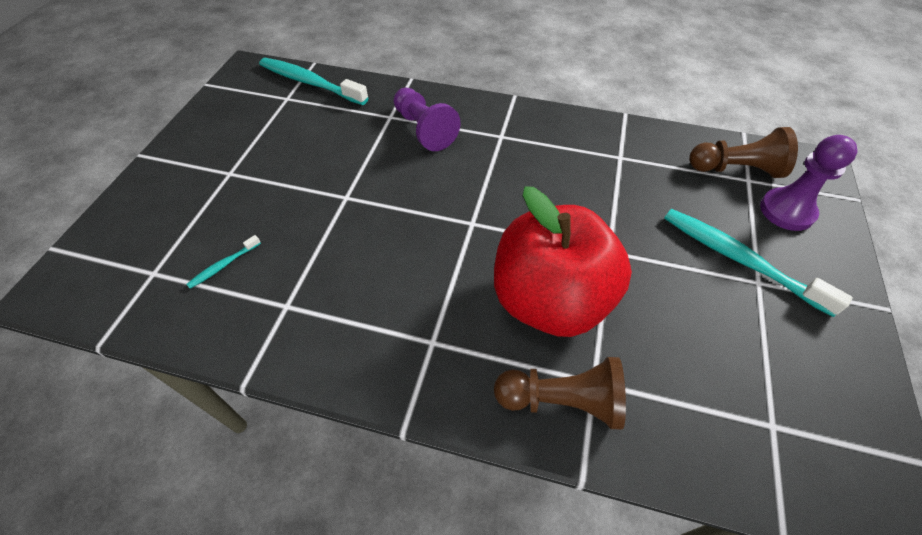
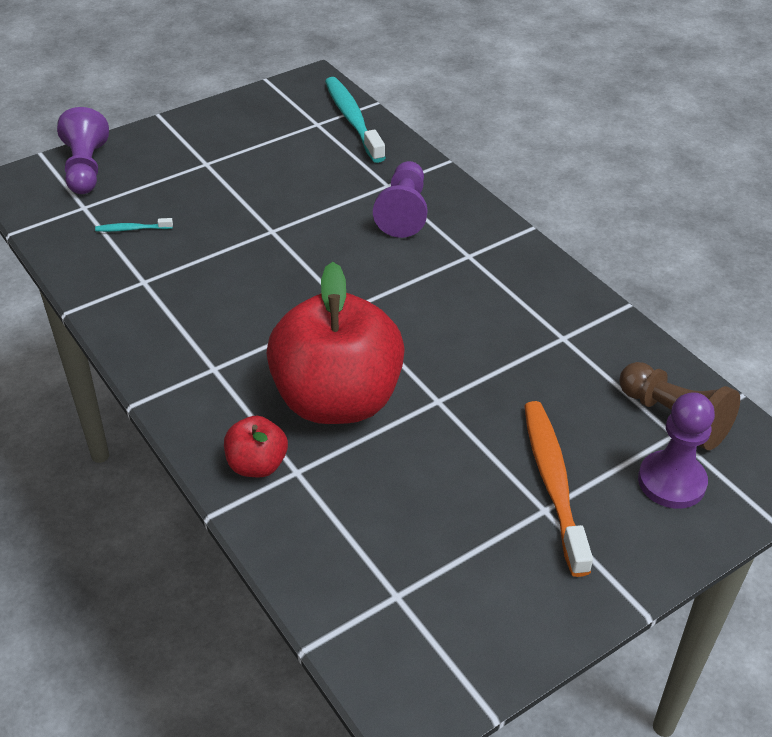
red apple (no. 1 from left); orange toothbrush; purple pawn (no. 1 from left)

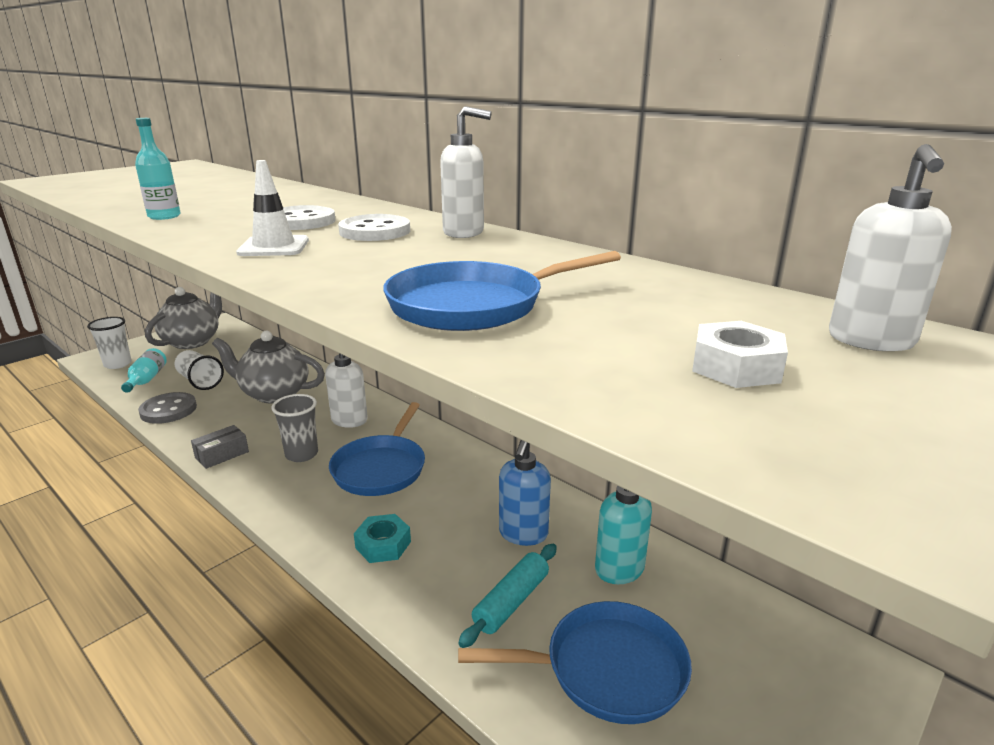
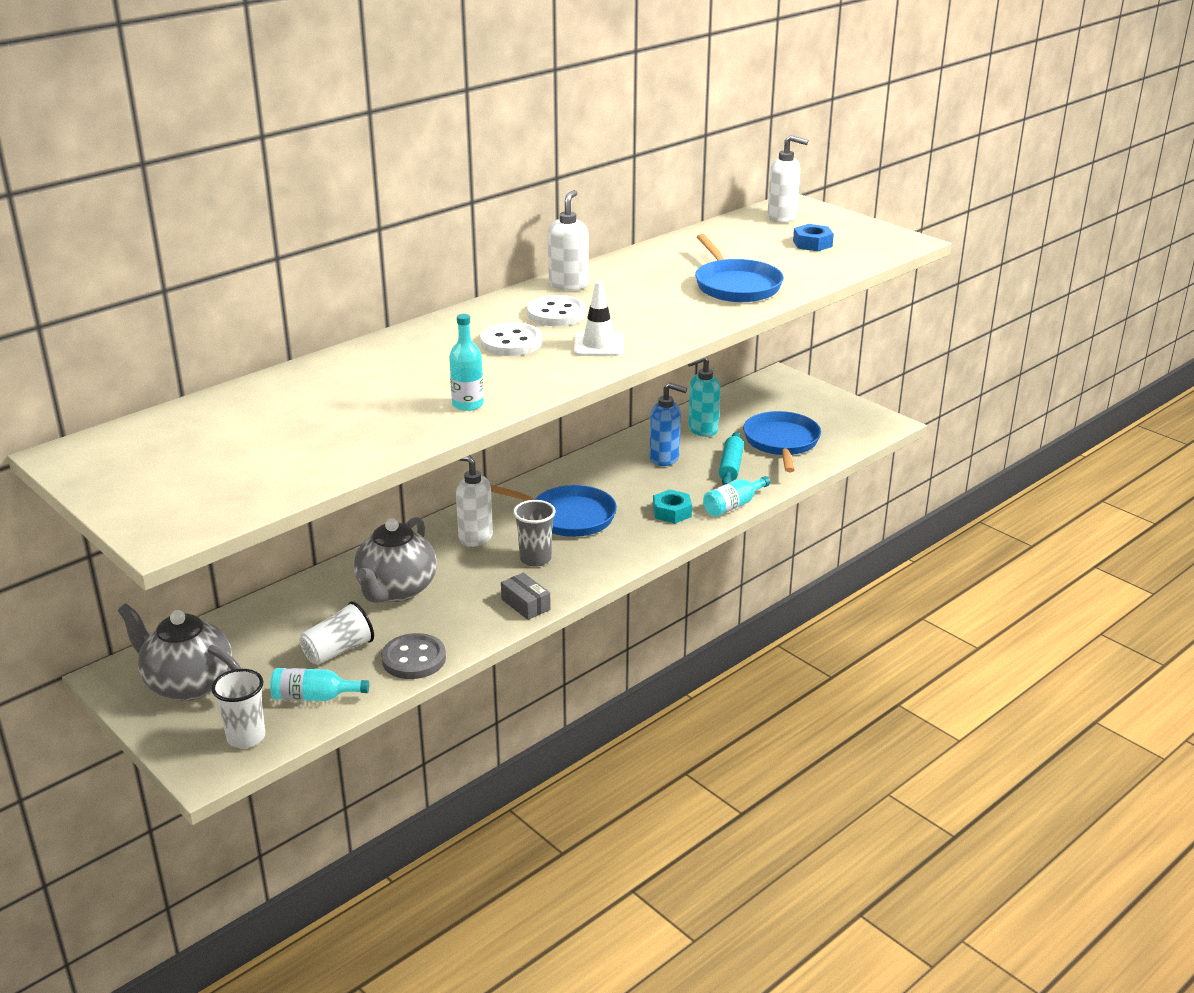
turquoise rolling pin; blue nut; turquoise bottle (no. 3 from left)

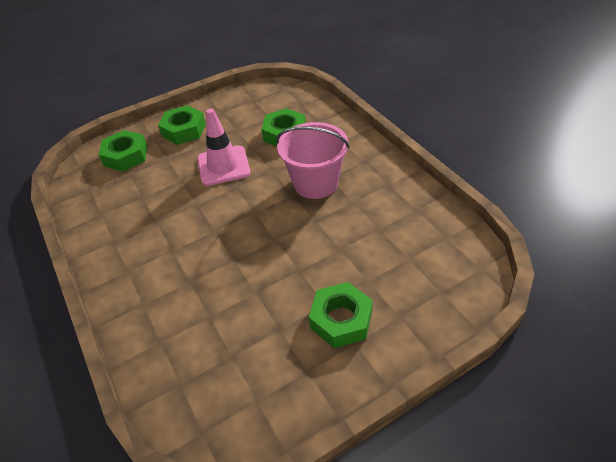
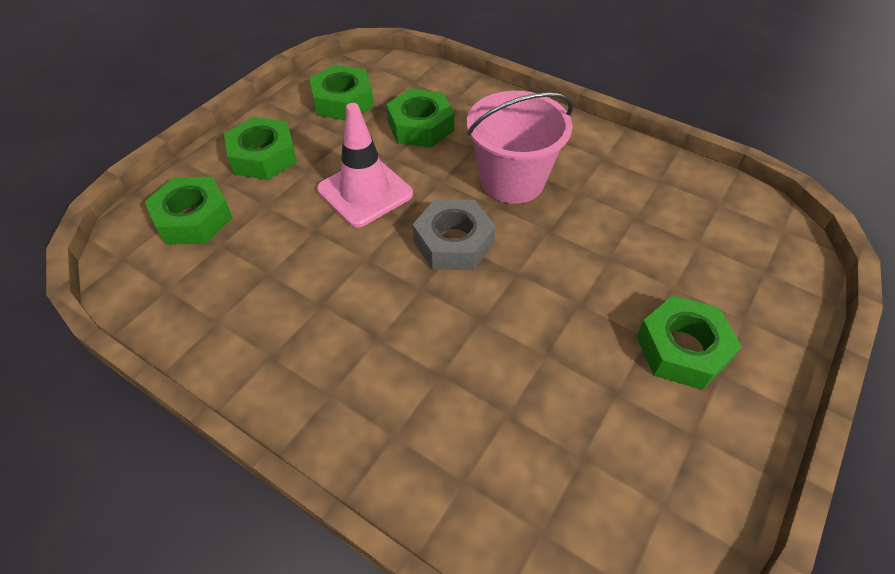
green nut (no. 3 from left); grey nut

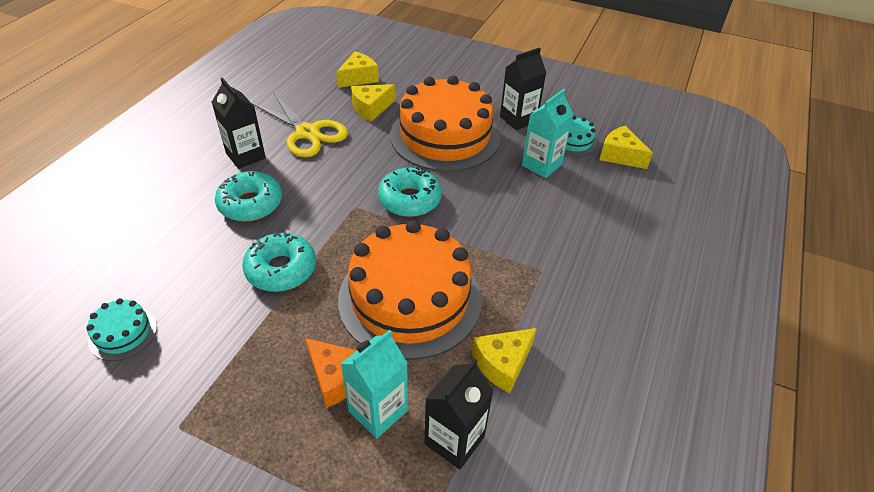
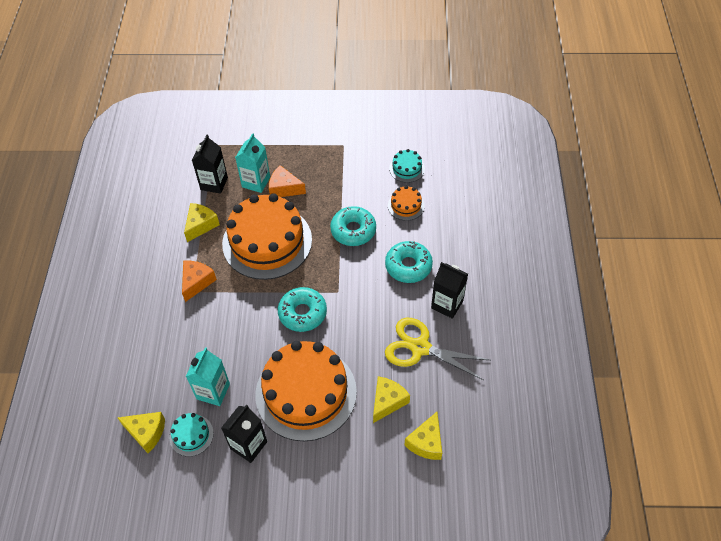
orange cheese (no. 1 from left); orange cake (no. 3 from left)

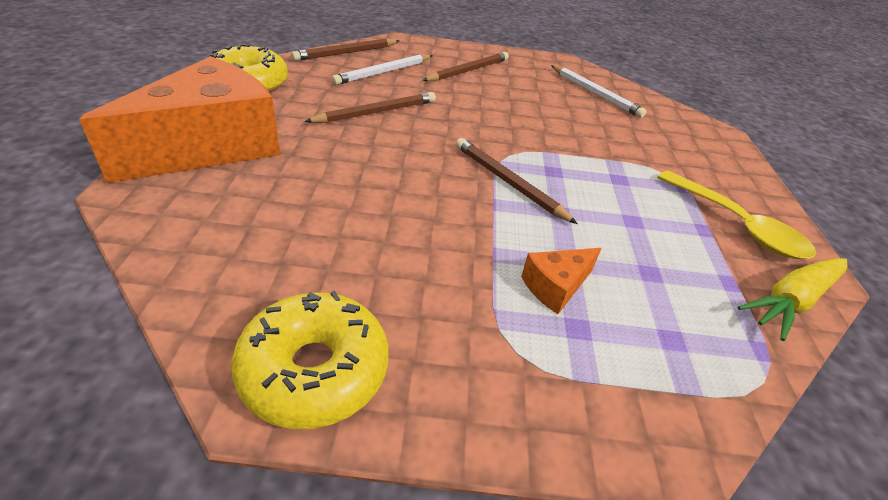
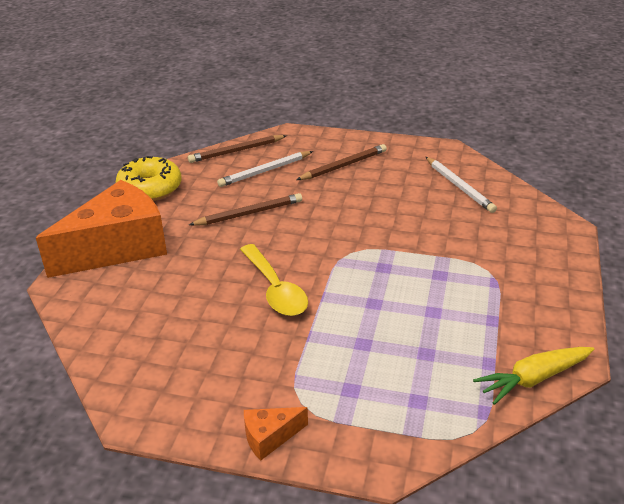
yellow donut (no. 2 from left in the first image); brown pencil (no. 4 from left in the first image); orange cheese (no. 2 from left); yellow spoon

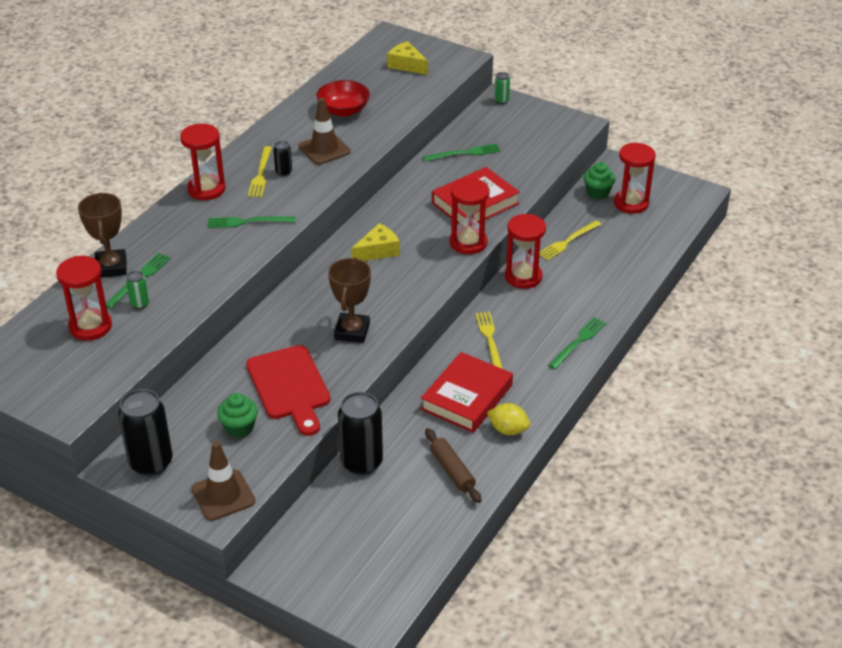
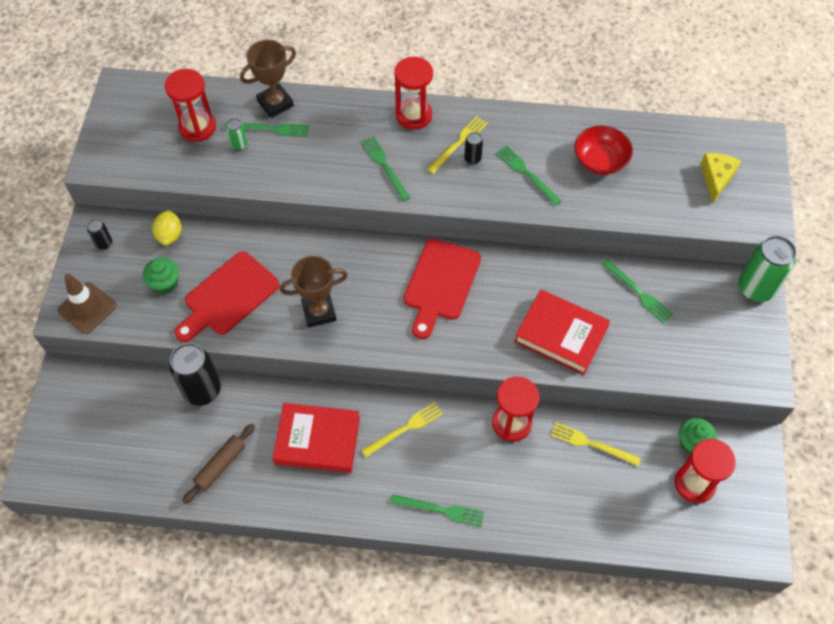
black can (no. 1 from left); yellow fork (no. 2 from left); green fork (no. 4 from left); red cutting board (no. 2 from left); red hourglass (no. 3 from left in the first image); yellow lemon; green can (no. 2 from left)

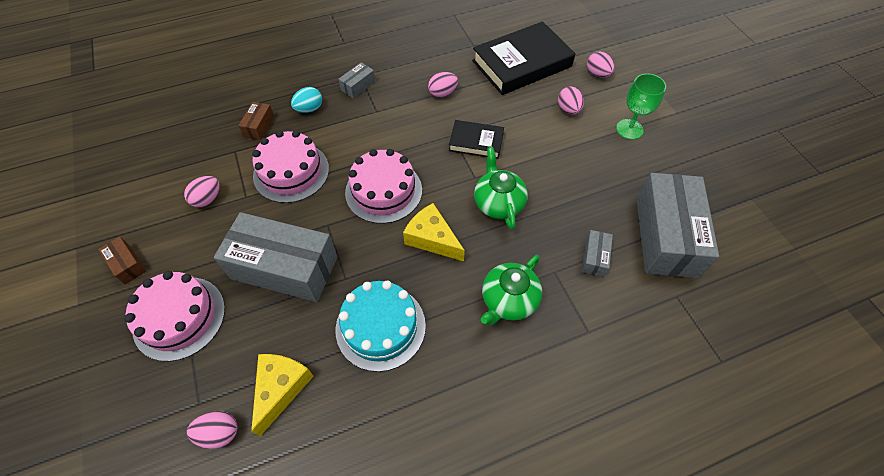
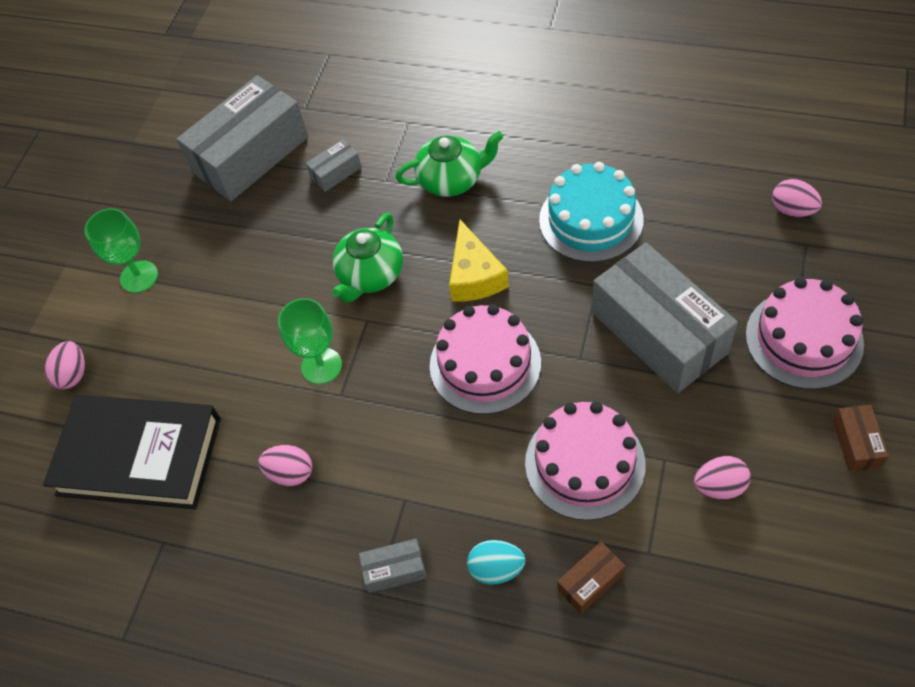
yellow cheese (no. 1 from left in the first image); green goblet (no. 2 from left); pink egg (no. 4 from left in the first image)

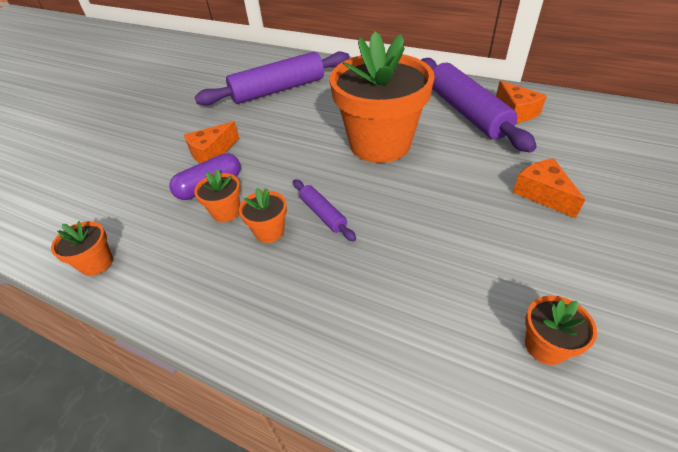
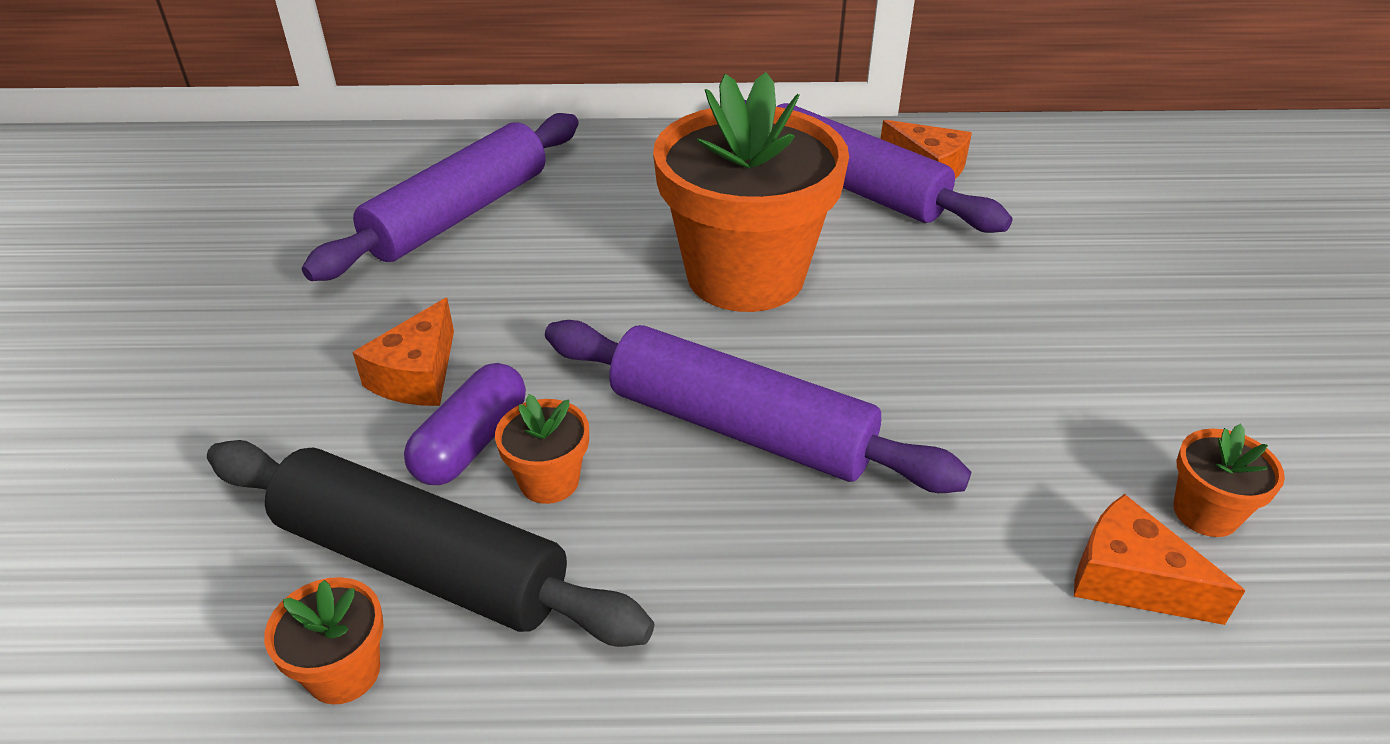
orange flower pot (no. 3 from left in the first image); purple rolling pin (no. 2 from left); orange cheese (no. 3 from left); black rolling pin

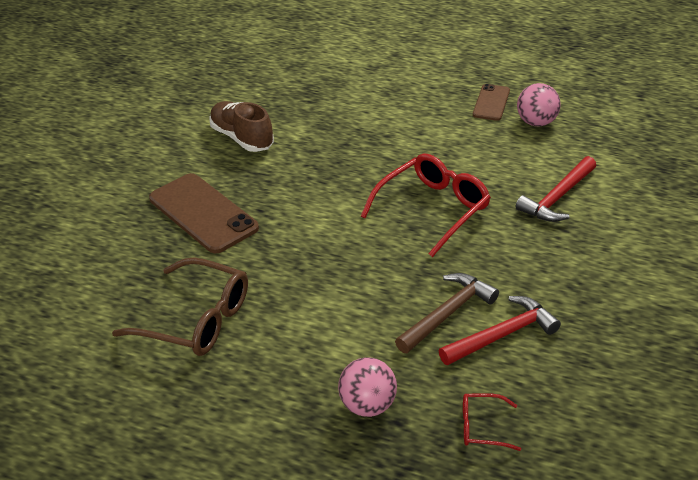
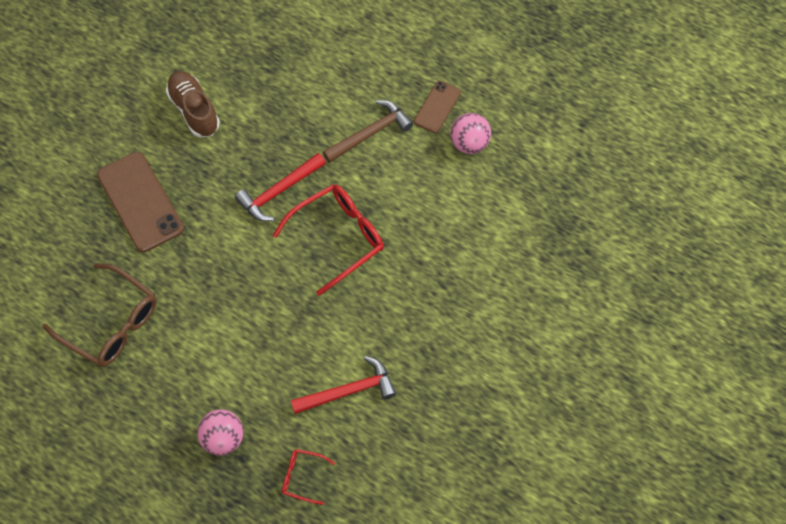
brown hammer; red hammer (no. 1 from left)

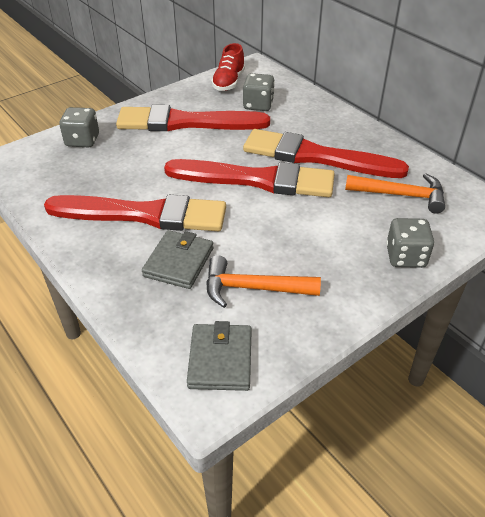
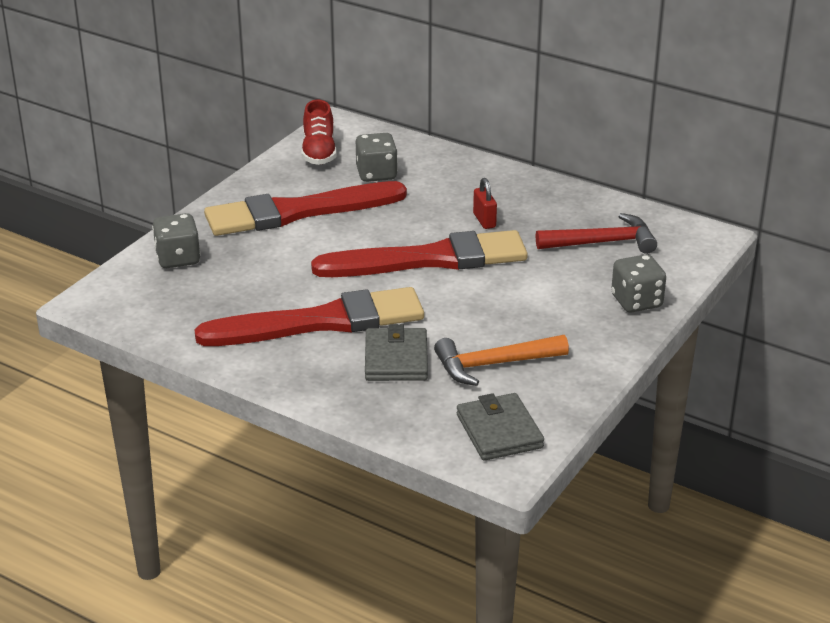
red padlock; red hammer

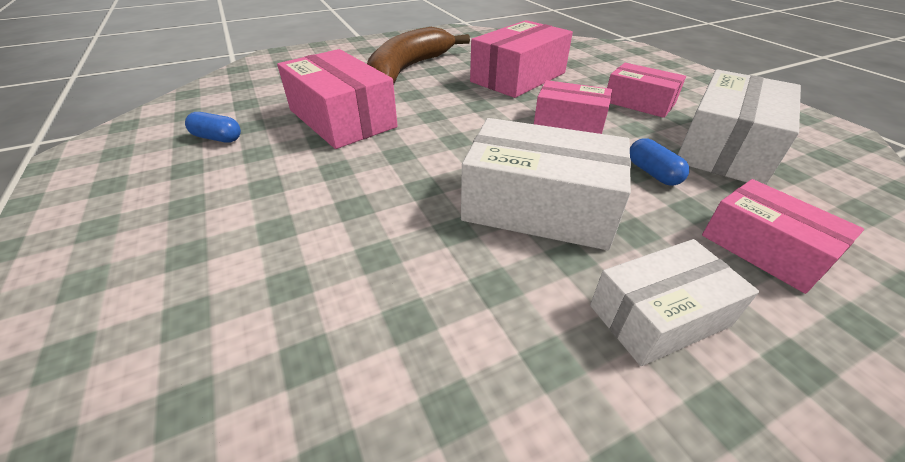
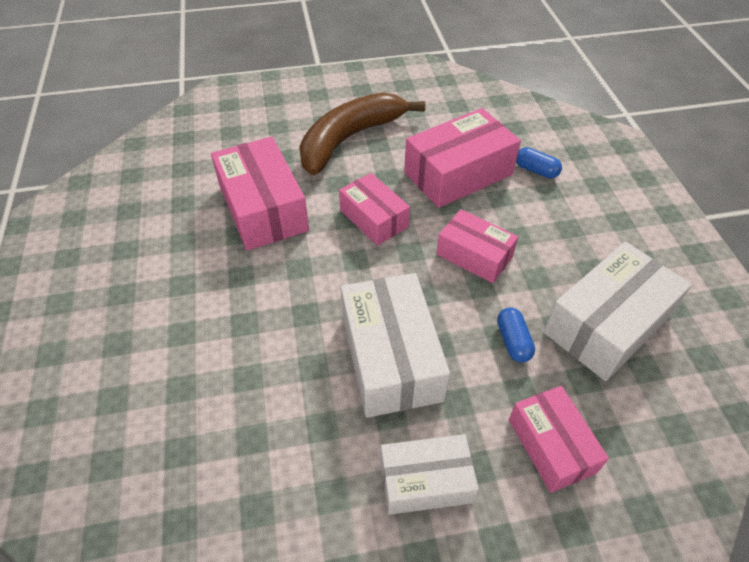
blue capsule (no. 2 from left); white box (no. 1 from left); pink box (no. 2 from left)

